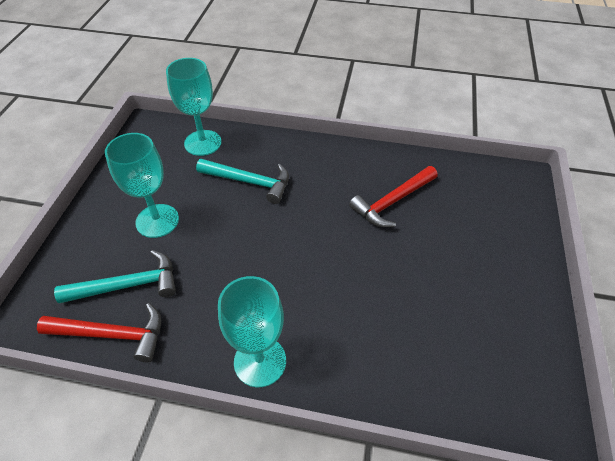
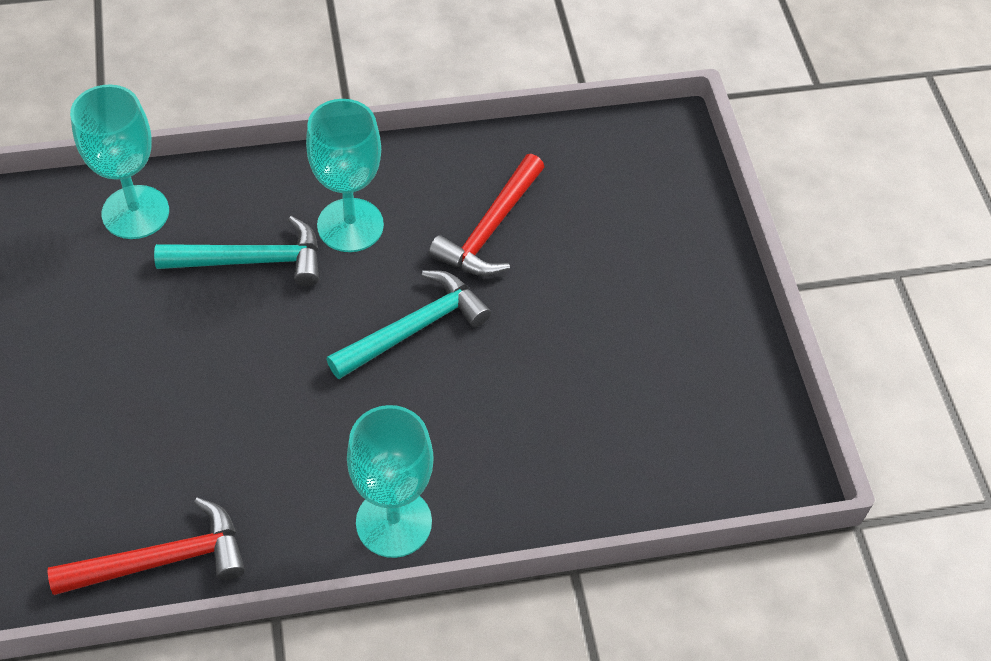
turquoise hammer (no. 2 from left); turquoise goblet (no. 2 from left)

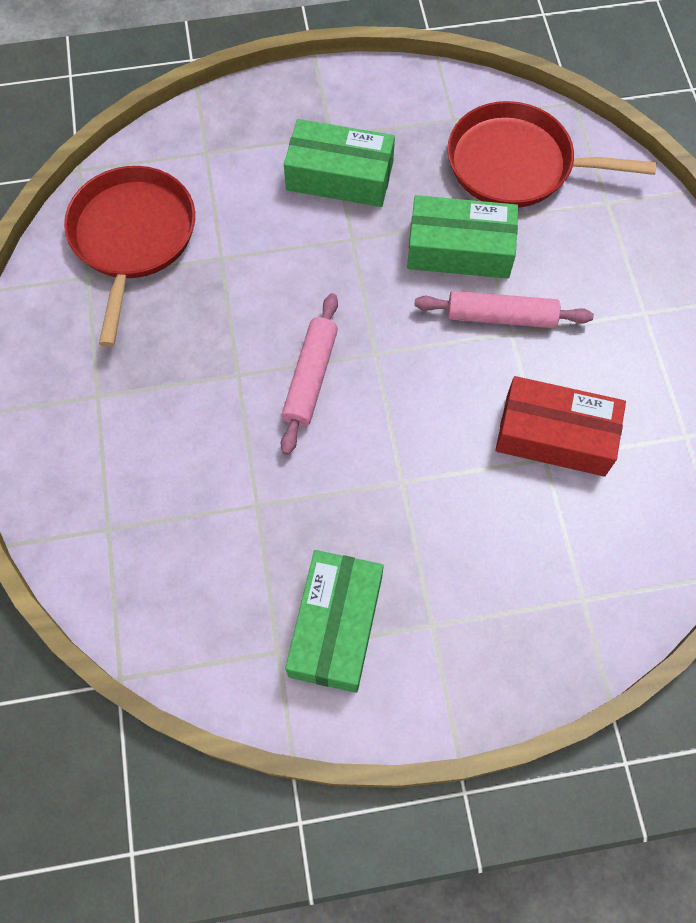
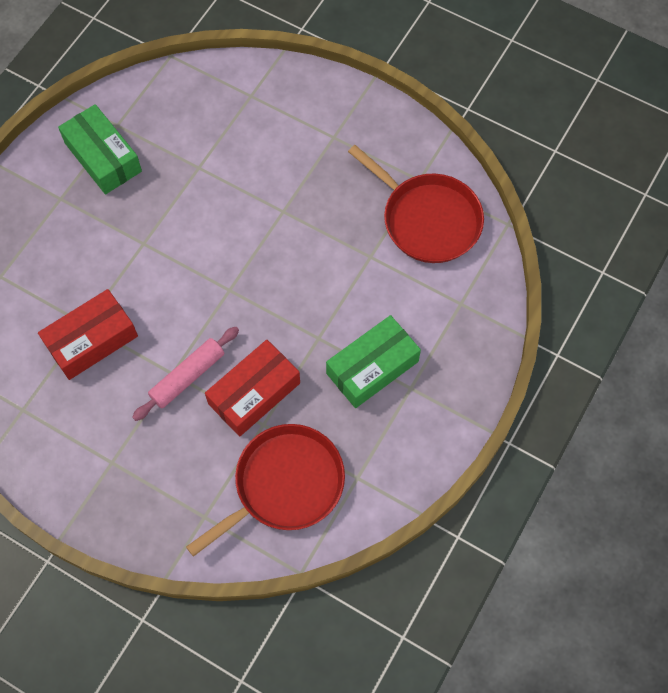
pink rolling pin (no. 1 from left in the first image); red box (no. 2 from left)

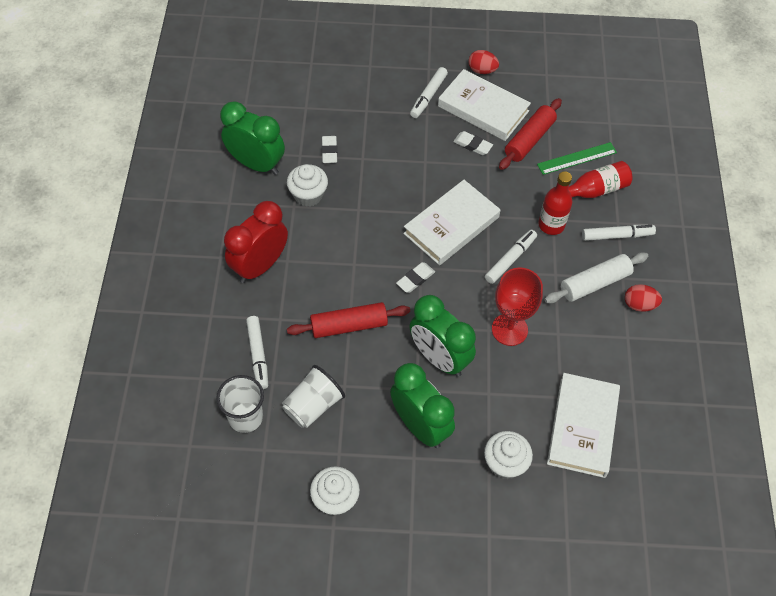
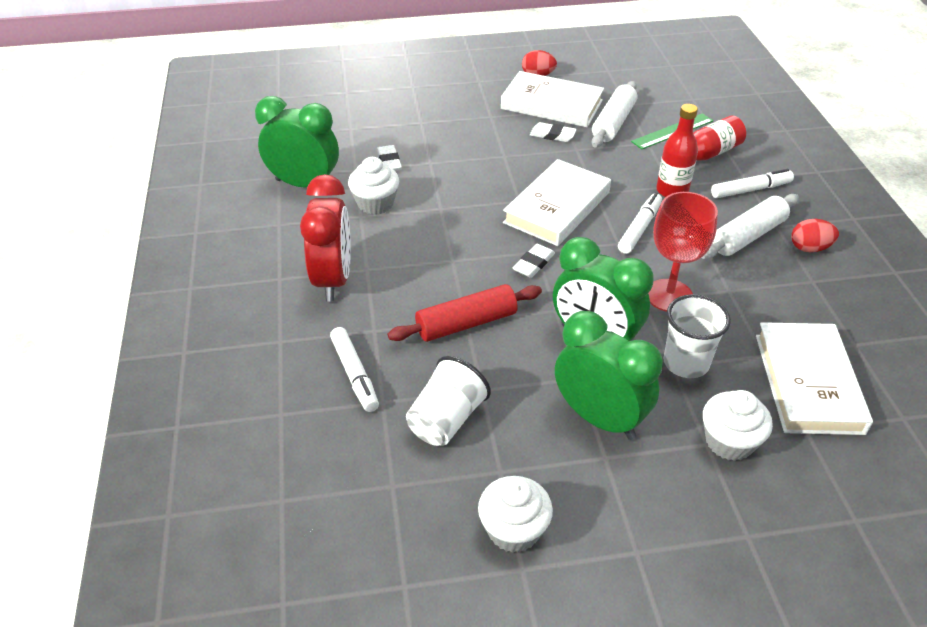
white cup (no. 2 from left); red clock; white marker (no. 2 from left in the first image); white rolling pin (no. 1 from left)

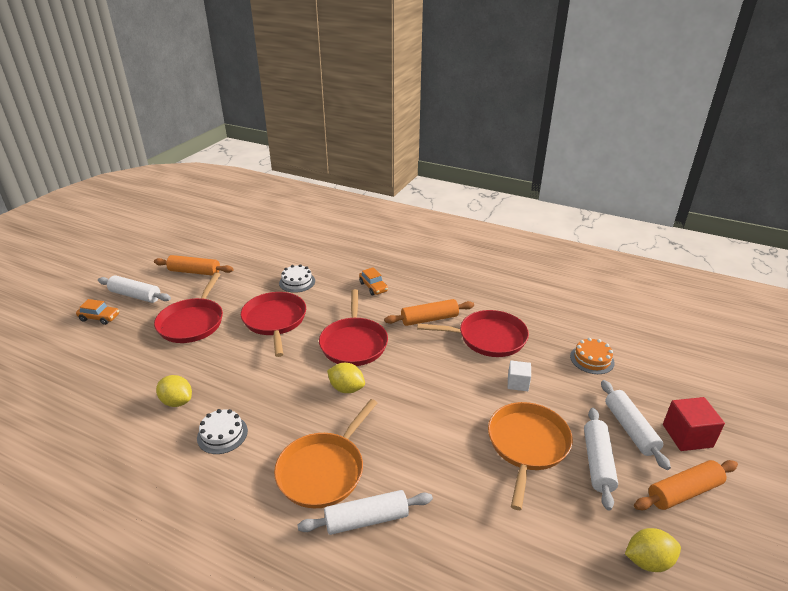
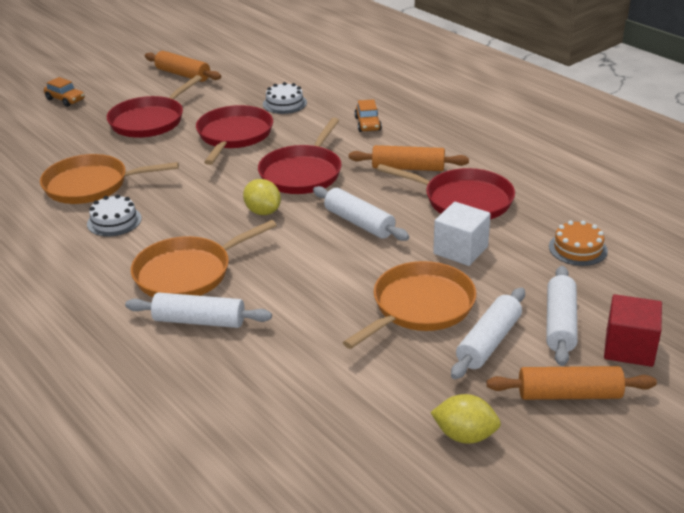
white rolling pin (no. 2 from left); orange pan (no. 1 from left); white cube

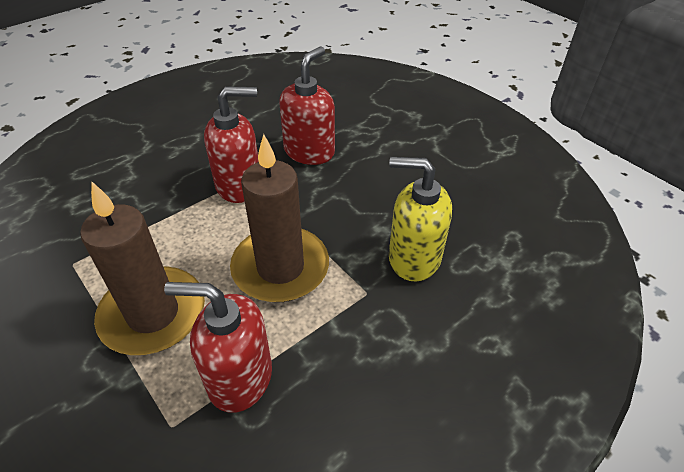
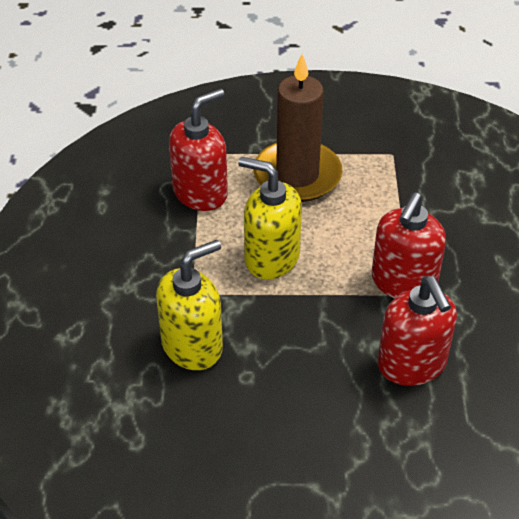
yellow soap dispenser (no. 2 from left)

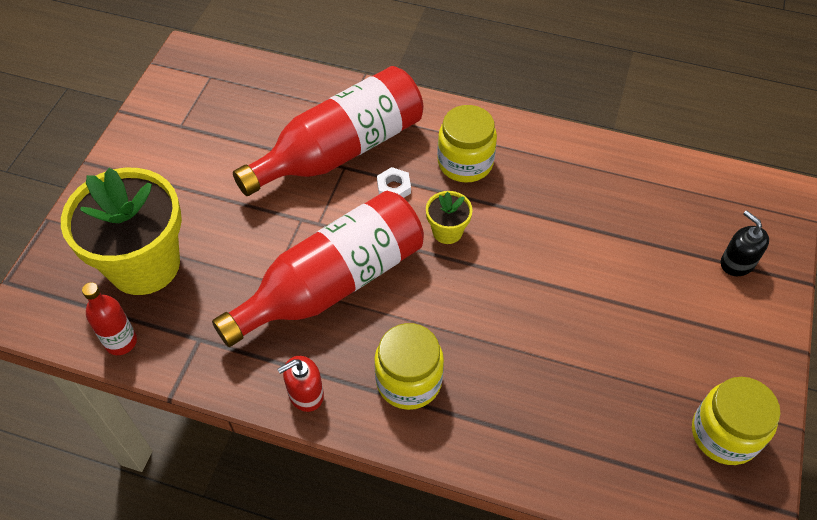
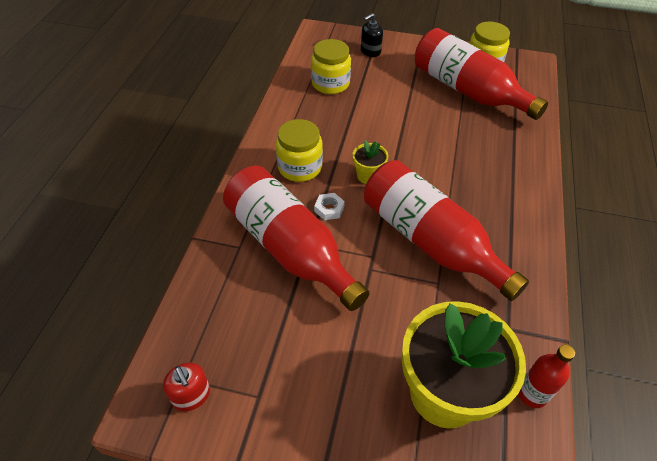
red soap dispenser; yellow jar (no. 2 from left); red bottle (no. 3 from left)

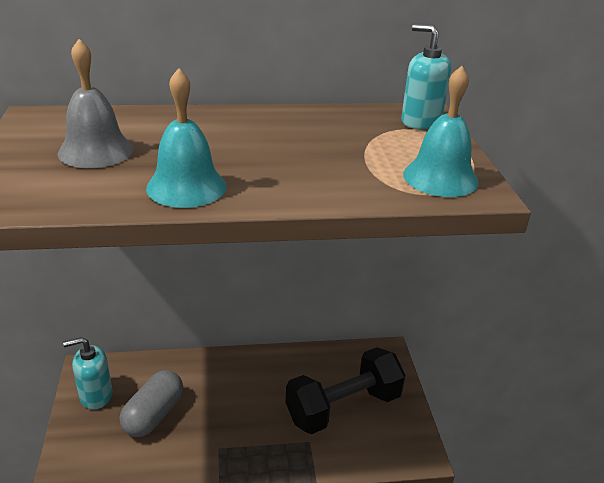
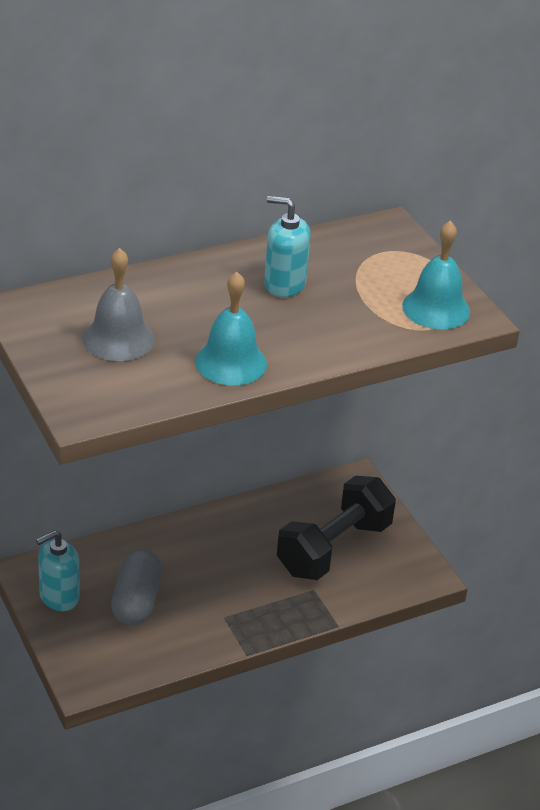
turquoise soap dispenser (no. 2 from left)

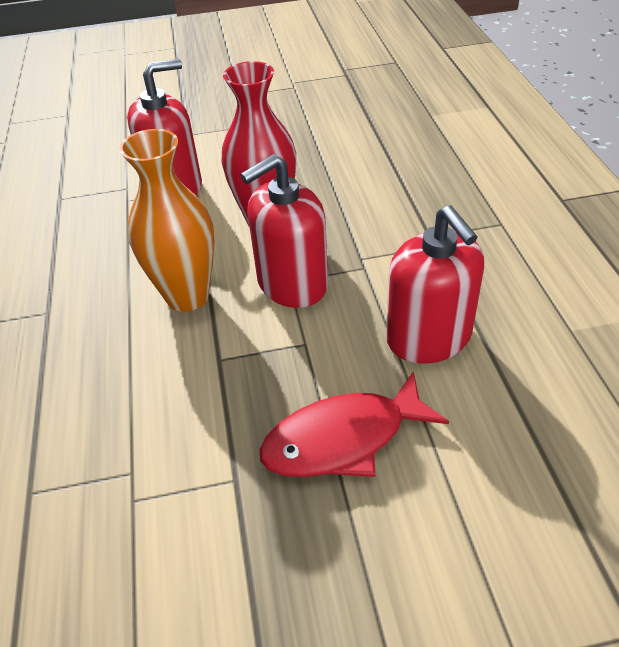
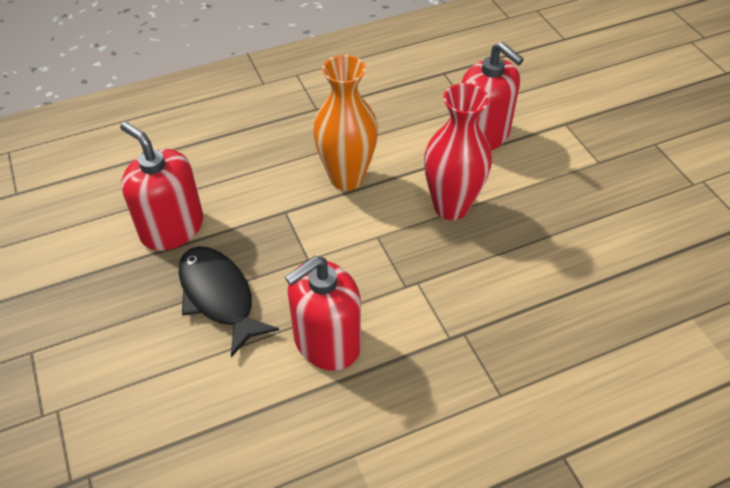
red soap dispenser (no. 1 from left); black fish

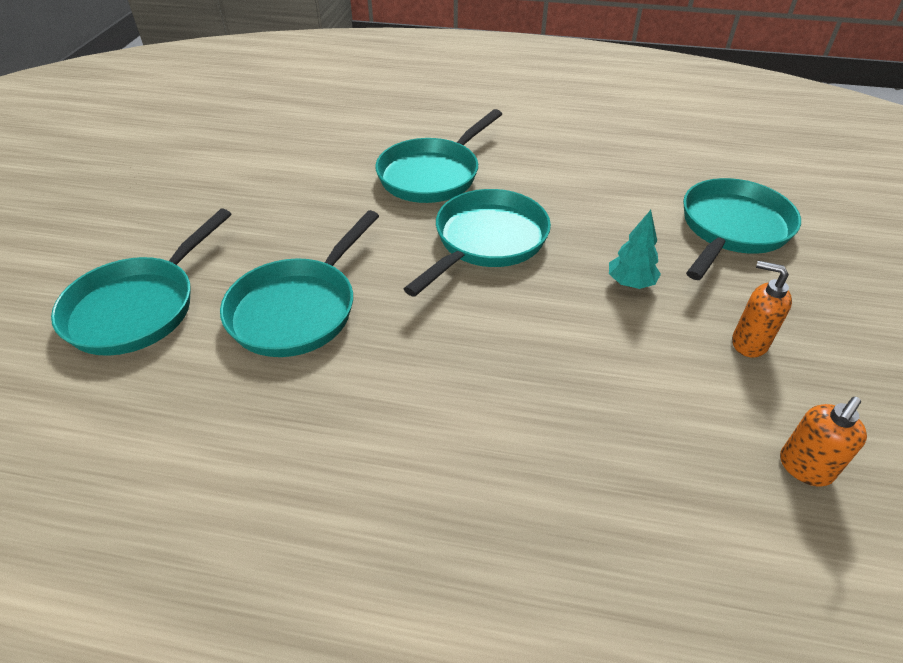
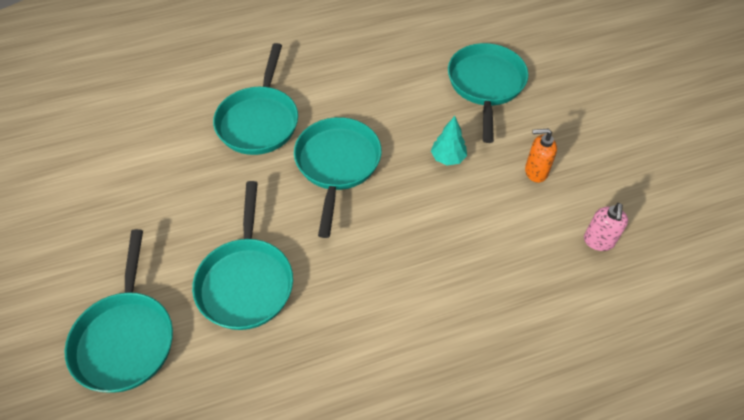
pink soap dispenser

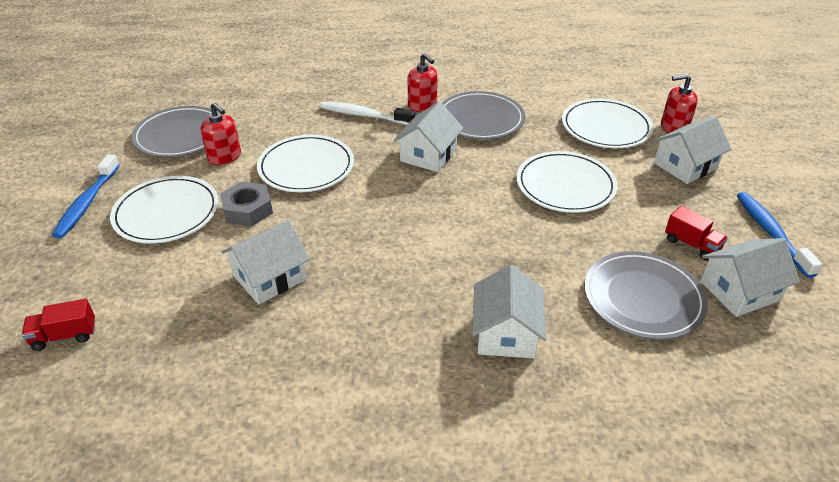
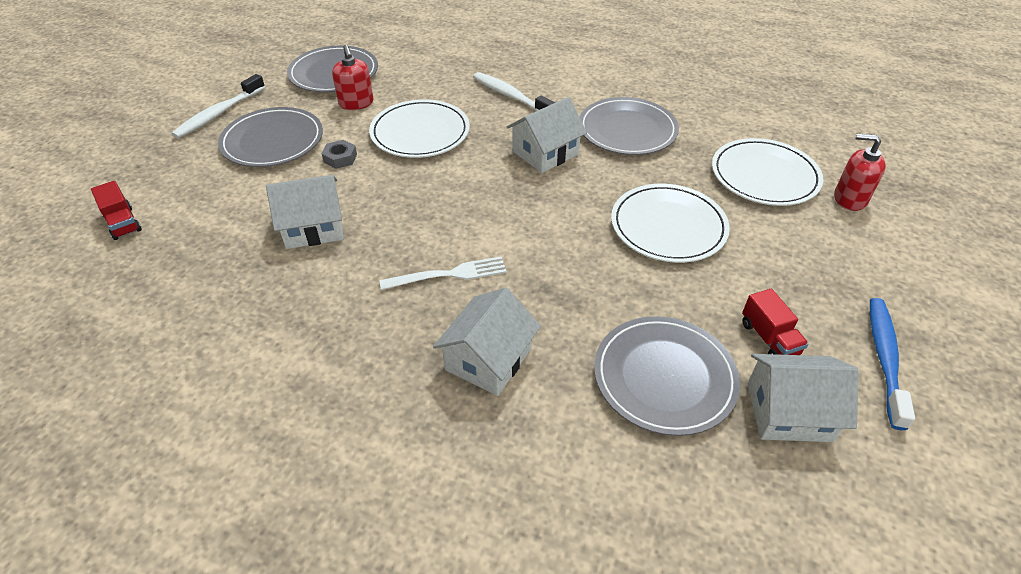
red truck (no. 1 from left); white toothbrush (no. 1 from left); grey plate (no. 1 from left); grey nut; red soap dispenser (no. 2 from left in the first image); white house (no. 4 from left in the first image); white fork

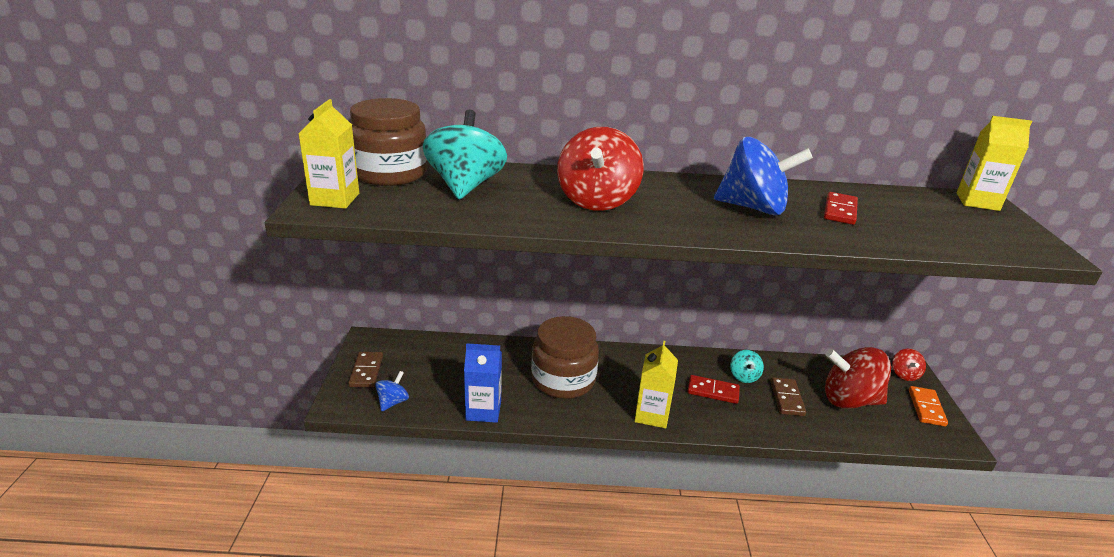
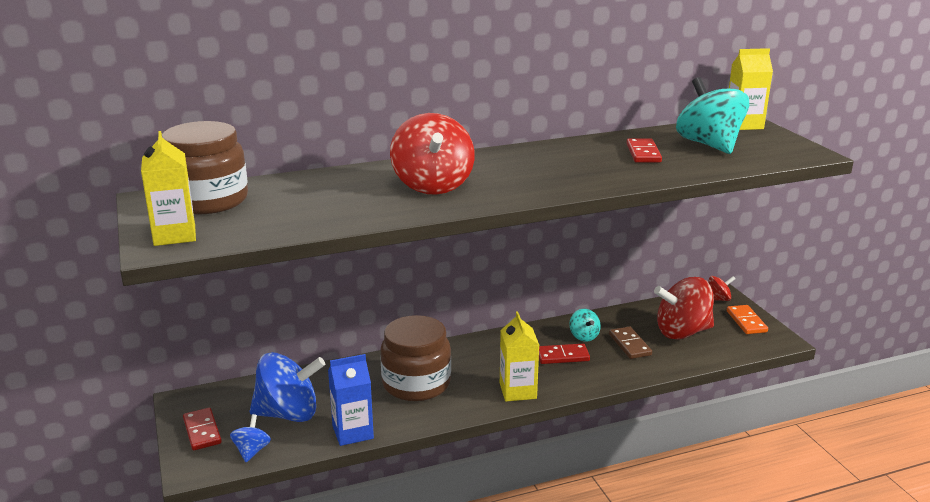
red domino (no. 1 from left); turquoise spinning top (no. 2 from left); blue spinning top (no. 2 from left); red spinning top (no. 3 from left)

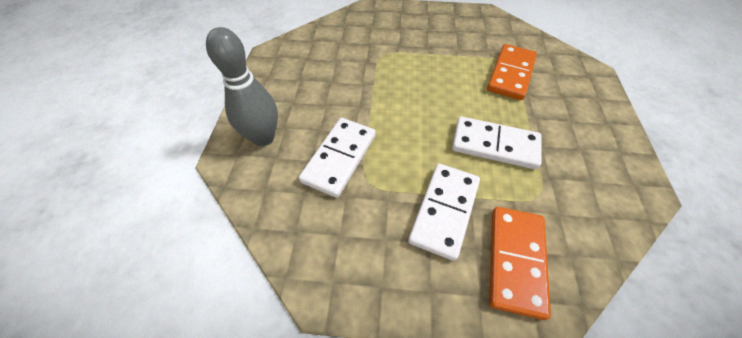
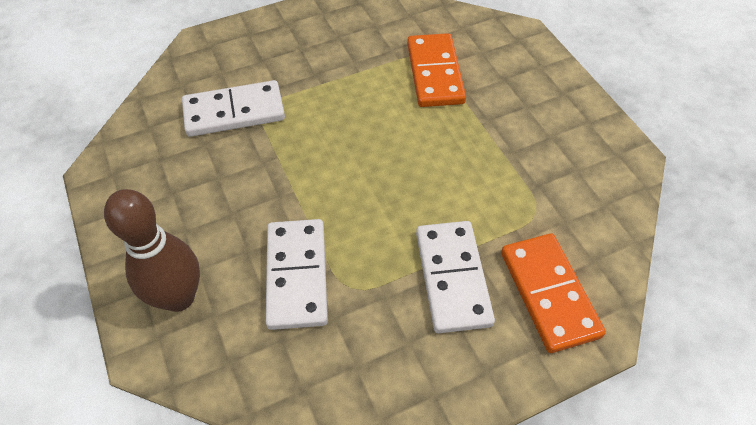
brown bowling pin; white domino (no. 1 from left)

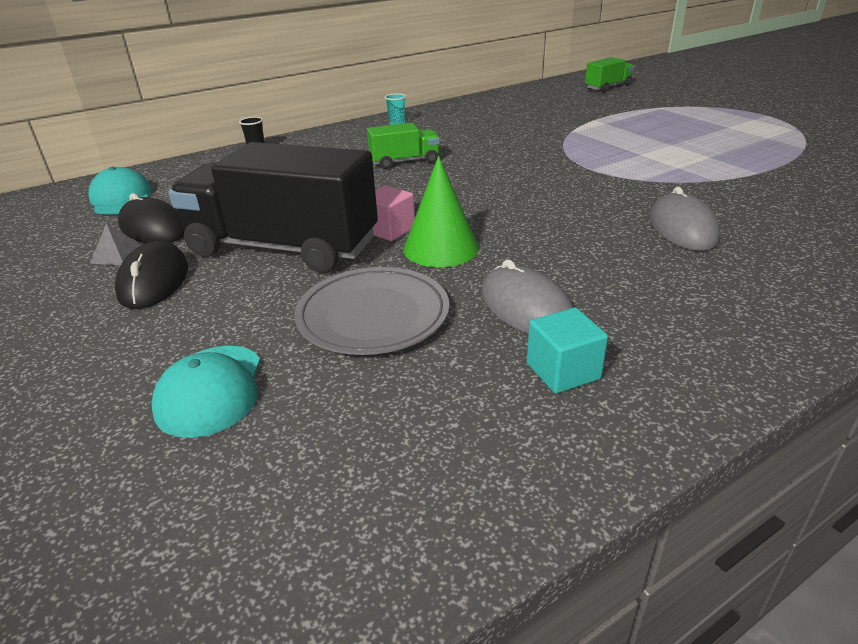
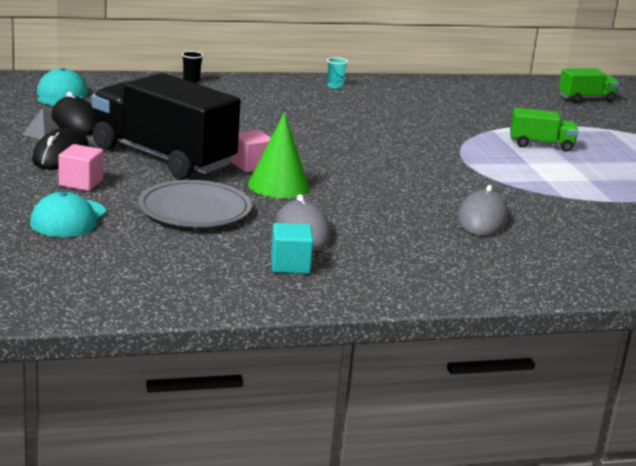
green truck (no. 1 from left); pink cube (no. 1 from left)

